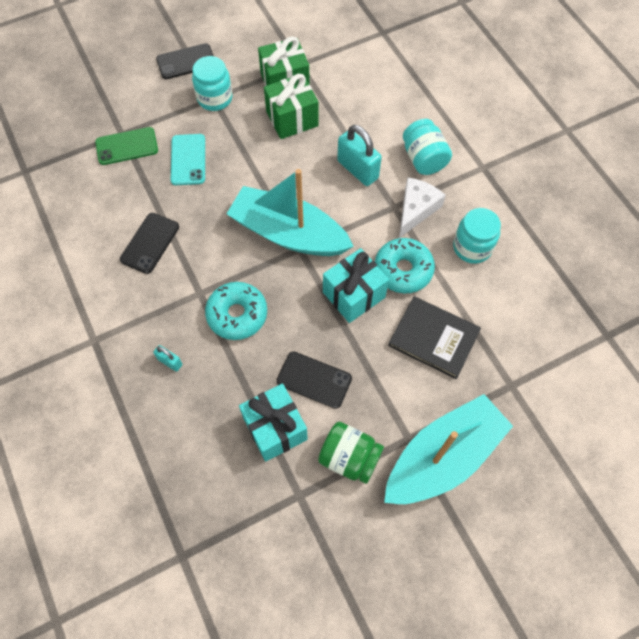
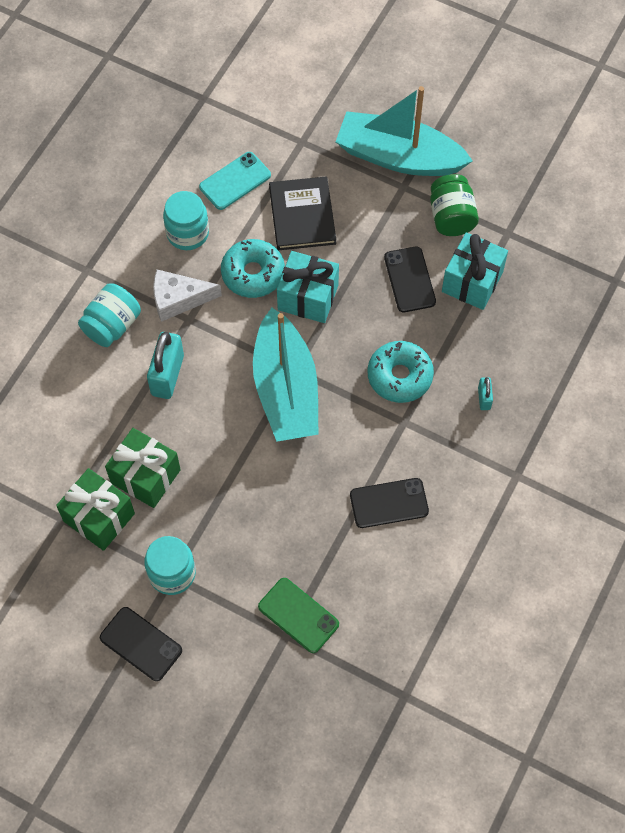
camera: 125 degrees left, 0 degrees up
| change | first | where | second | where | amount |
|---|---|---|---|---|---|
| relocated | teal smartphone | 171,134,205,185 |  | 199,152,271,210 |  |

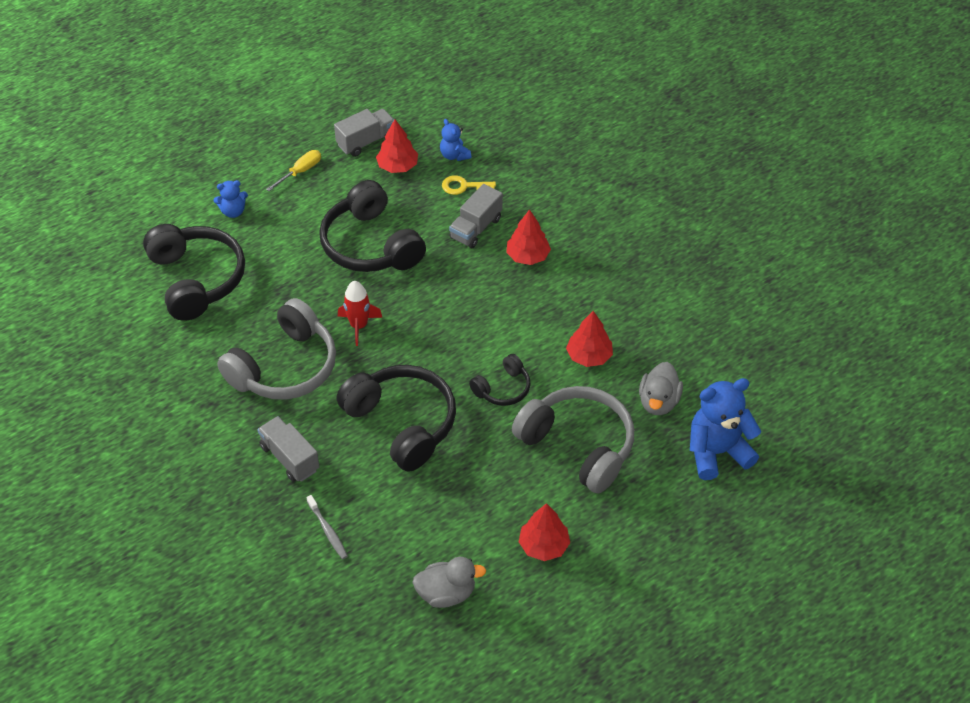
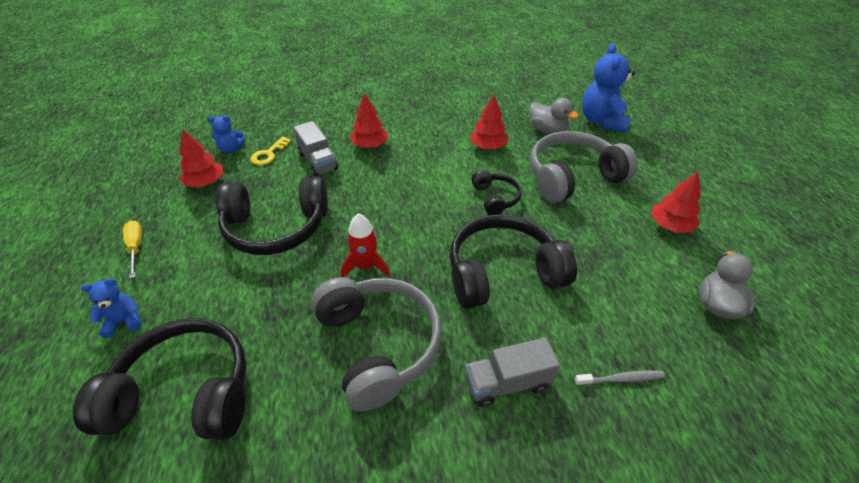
camera: 65 degrees left, 5 degrees down
| change | first | where | second | where | amount |
|---|---|---|---|---|---|
| spun | blue teddy | 213,180,248,218 |  | 81,278,141,338 | 120 degrees counterclockwise |
| missing | ash-grey truck | 334,109,394,157 |  |  |  |

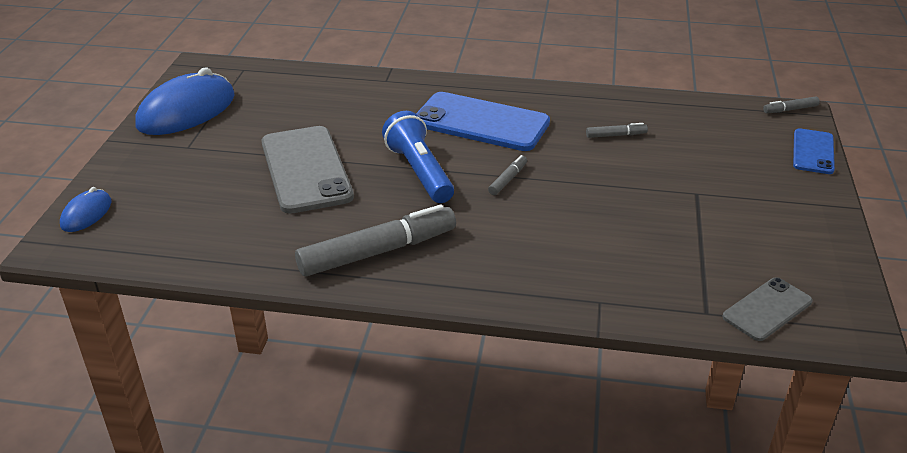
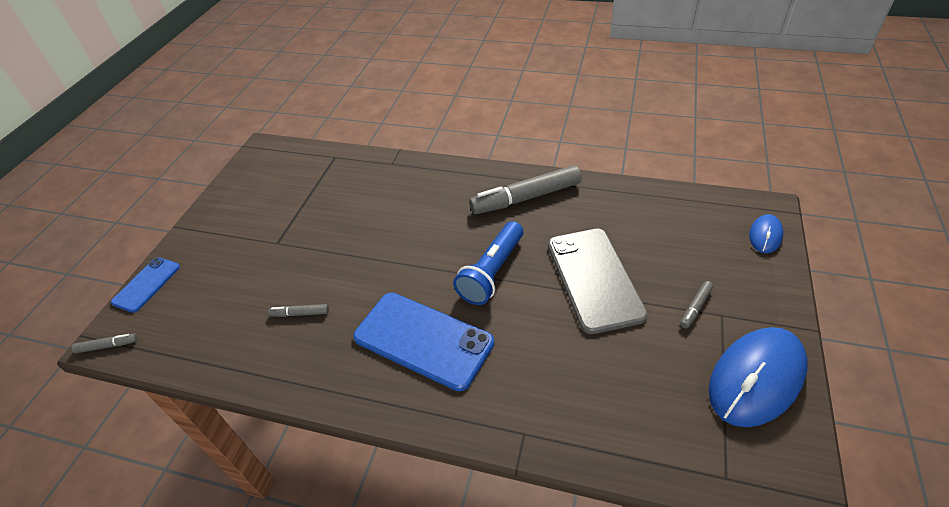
camera: 170 degrees left, 10 degrees up
| change | first | where | second | where | amount |
|---|---|---|---|---|---|
| spun | blue flashlight | 382,111,454,203 |  | 453,221,523,305 | 45 degrees clockwise |
| relocated | ash-grey marker | 488,155,527,195 |  | 680,281,713,329 |  |
| missing | ash-grey smartphone | 723,277,812,341 |  |  |  |

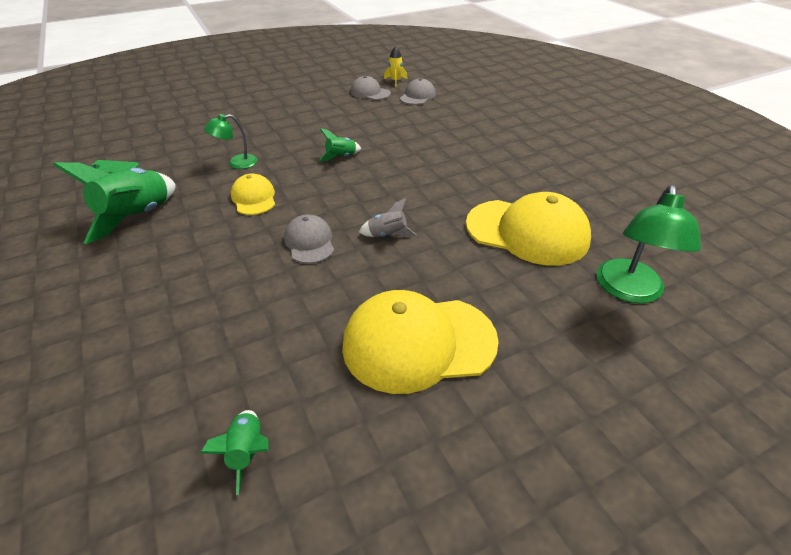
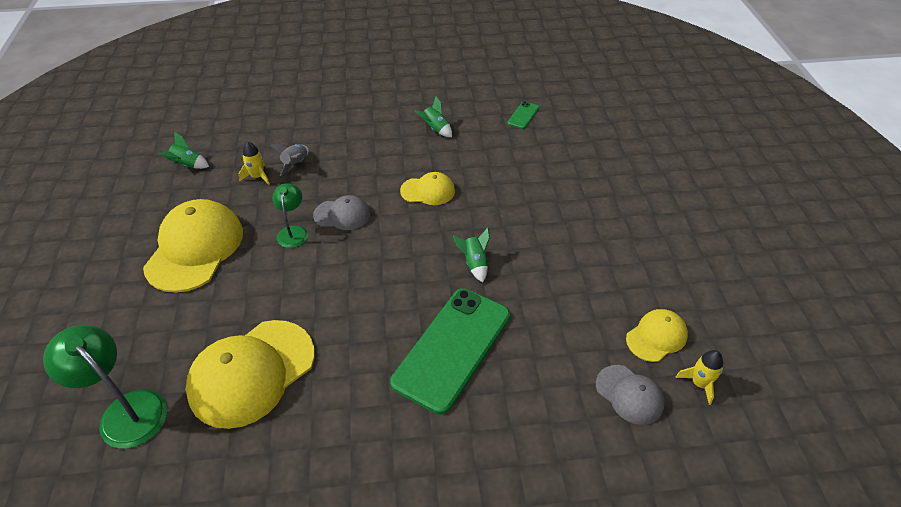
camera: 110 degrees right, 5 degrees up
| change | first | where | second | where | amount |
|---|---|---|---|---|---|
| appeared |  |  | golden spaceship | 239,142,270,185 |  |
| relocated | ash-grey spaceship | 359,198,417,237 |  | 270,144,309,176 |  |
| relocated | emerald lamp | 204,114,258,169 |  | 273,183,308,248 |  |
| appeared |  |  | emerald smartphone | 390,288,510,415 |  |
| size | emerald spaceship | 53,162,176,244 |  | 415,96,452,137 | x0.49 |
| colour | ash-grey peaked cap | 350,76,391,100 | golden peaked cap | 626,309,688,362 |  |

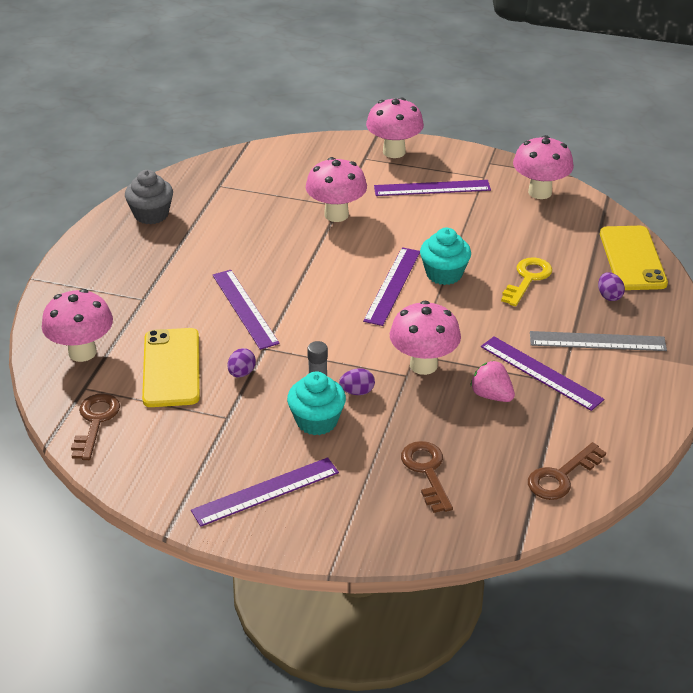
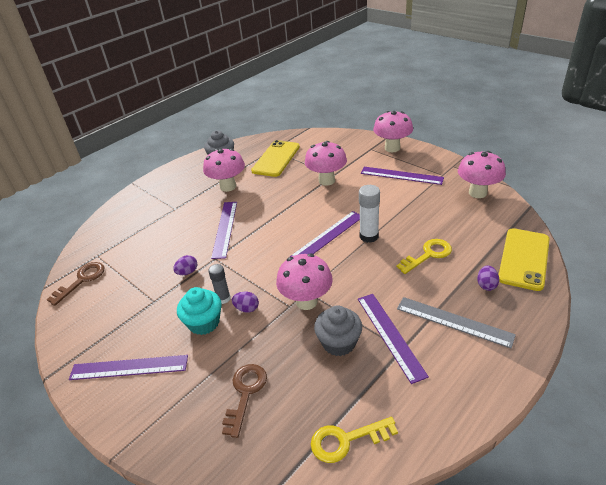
camera: 30 degrees right, 0 degrees up
| change | first | where | second | where | amount |
|---|---|---|---|---|---|
| relocated | rosy fungus | 42,289,113,362 |  | 203,148,245,192 |  |
| relocated | golden smartphone | 142,328,200,407 |  | 251,140,300,177 |  |
| colour | russet latchkey | 528,442,606,500 | golden latchkey | 311,417,398,463 |  |
| exchanged | rosy strawberry | 470,360,515,402 | ash-grey muffin | 314,306,362,356 |  |
| exchanged | teal muffin | 420,228,471,285 | white glue | 359,185,380,243 |  |

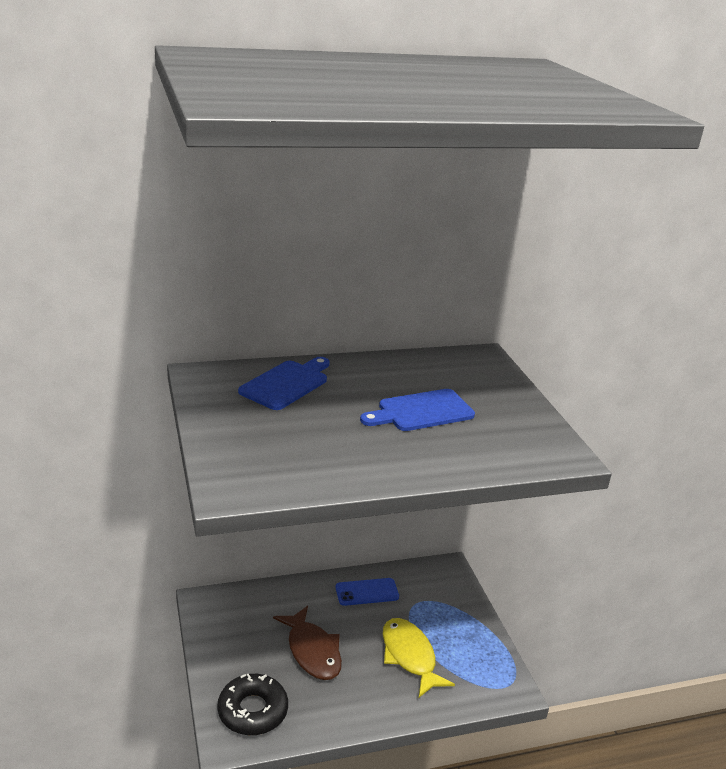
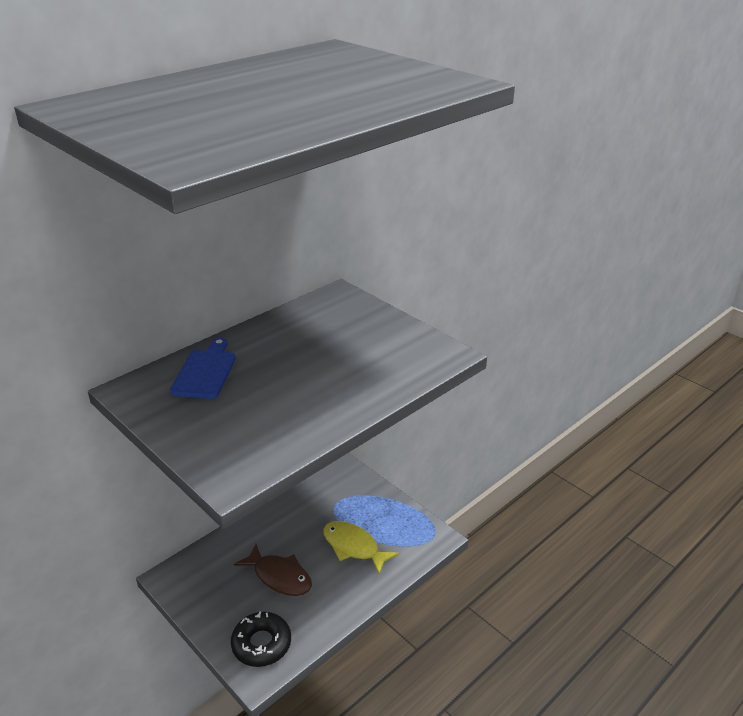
camera: 25 degrees left, 5 degrees up
| change | first | where | second | where | amount |
|---|---|---|---|---|---|
| missing | blue smartphone | 335,578,399,606 |  |  |  |
| missing | blue cutting board | 360,389,475,431 |  |  |  |

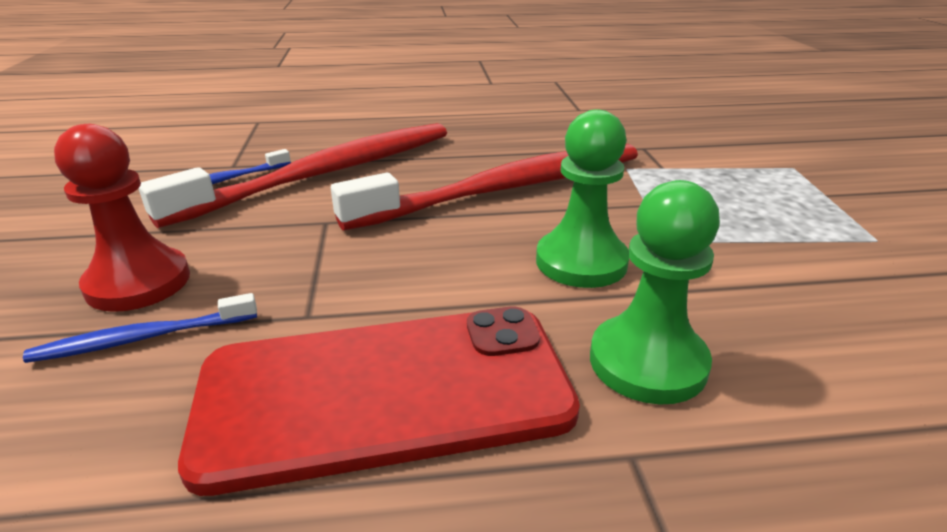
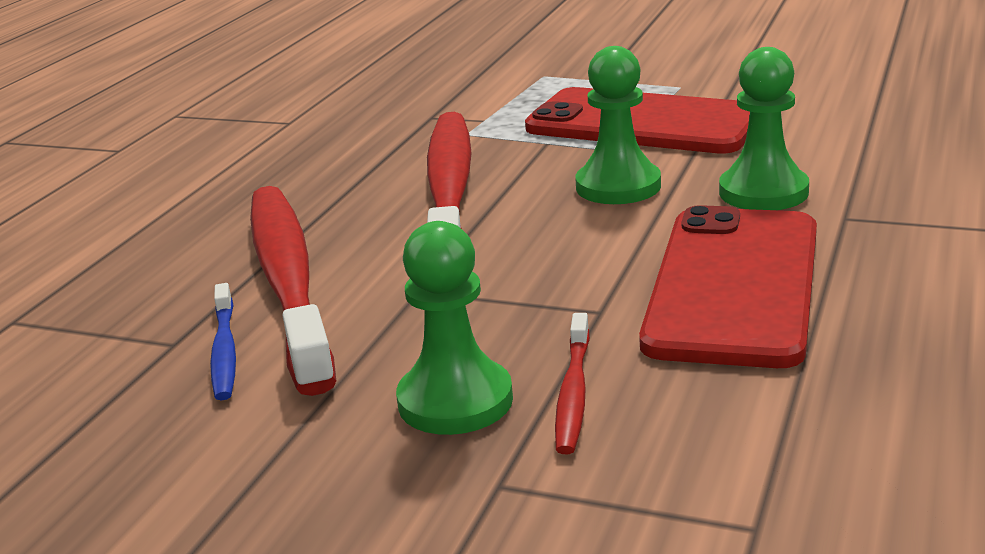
camera: 60 degrees left, 5 degrees down
| change | first | where | second | where | amount |
|---|---|---|---|---|---|
| colour | scarlet game pawn | 54,124,190,312 | emerald game pawn | 396,221,513,435 |  |
| appeared |  |  | scarlet smartphone | 525,87,750,154 |  |
| colour | blue tooth brush | 23,293,257,363 | scarlet tooth brush | 555,313,590,454 |  |

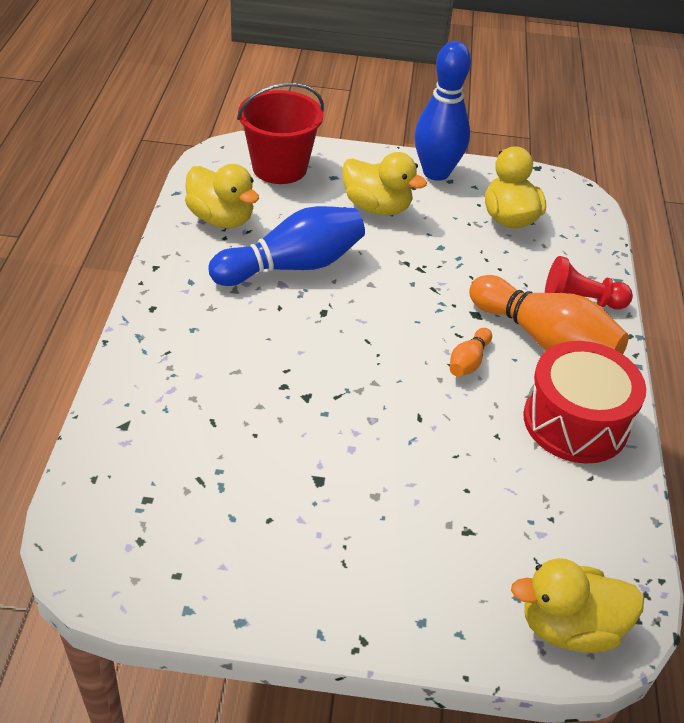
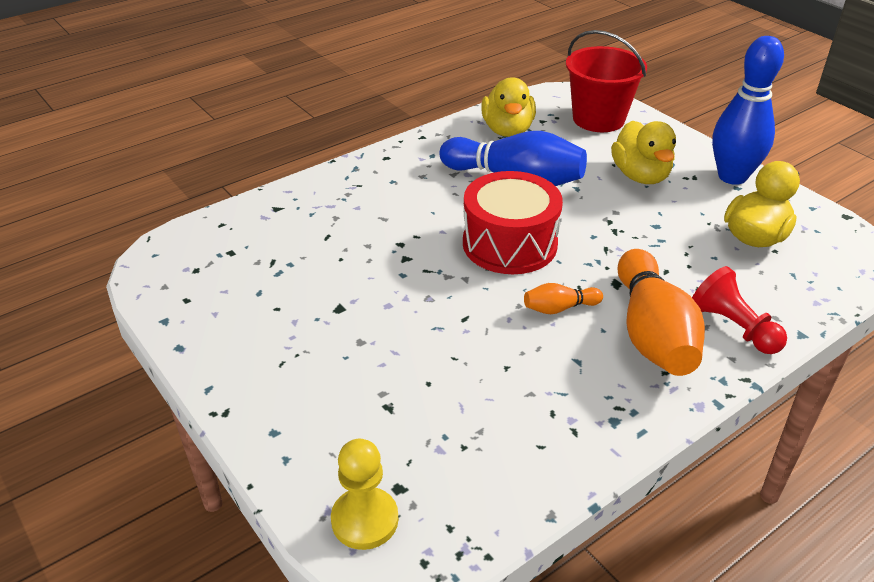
camera: 50 degrees right, 5 degrees down
| change | first | where | second | where | amount |
|---|---|---|---|---|---|
| exchanged | golden toy duck | 511,558,644,653 | golden game pawn | 331,439,398,550 |  |
| relocated | scarlet snare drum | 523,341,646,463 |  | 463,171,563,274 |  |

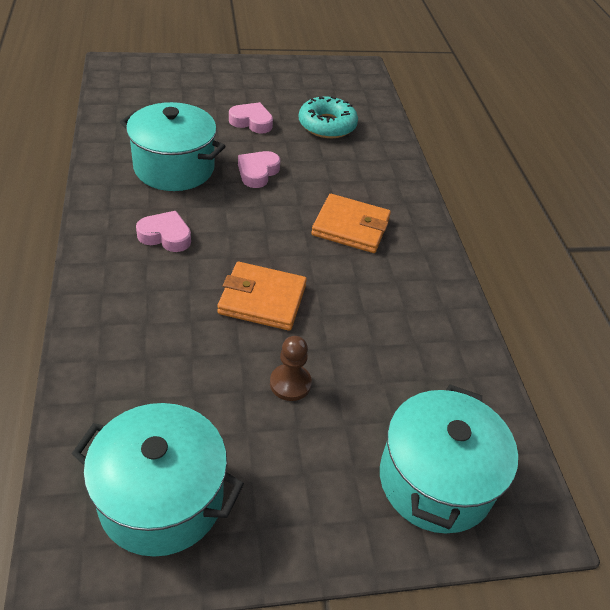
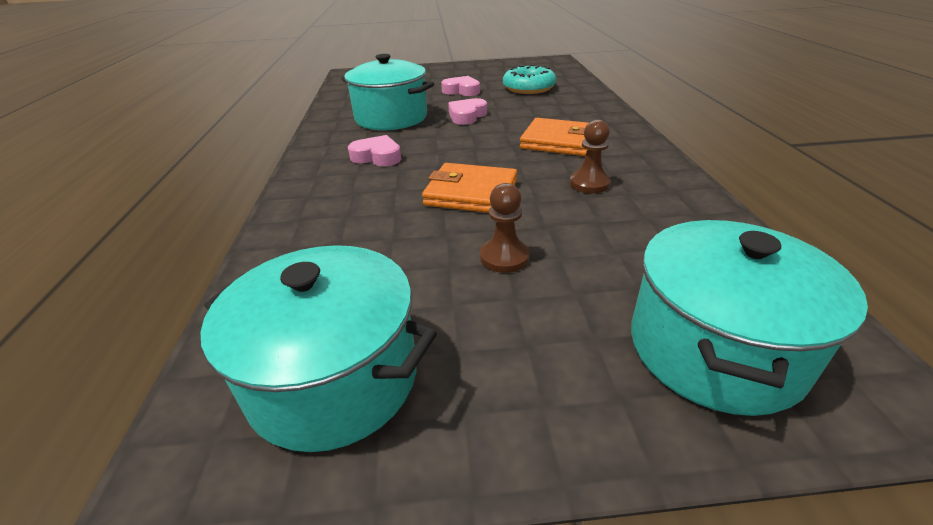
camera: 10 degrees right, 10 degrees down
| change | first | where | second | where | amount |
|---|---|---|---|---|---|
| appeared |  |  | russet game pawn | 570,120,611,193 |  |

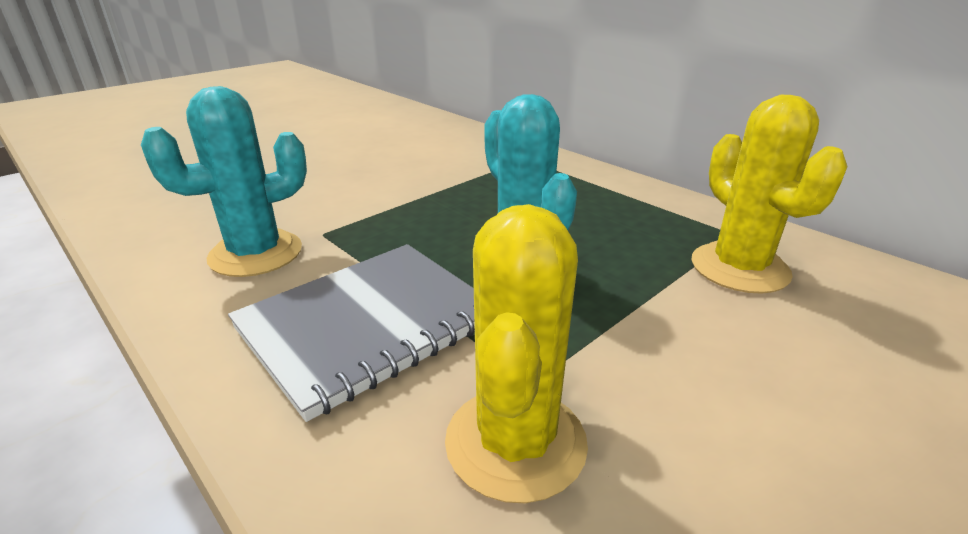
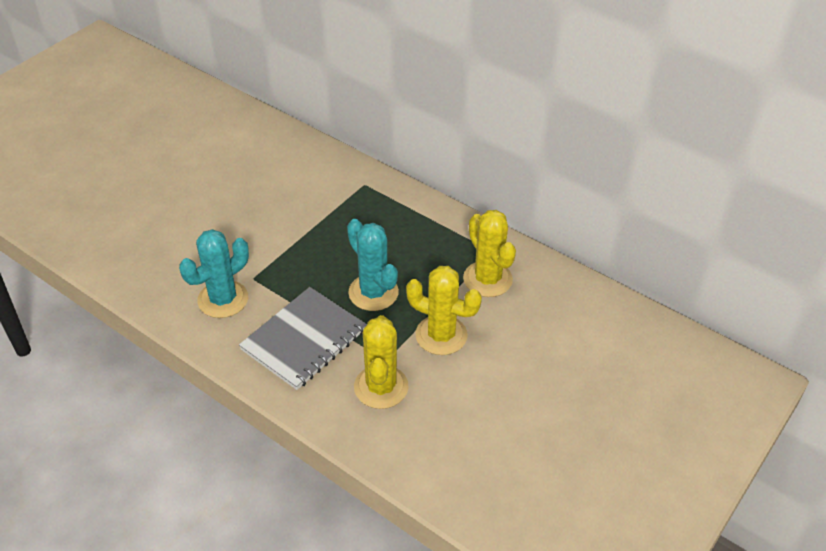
camera: 10 degrees left, 15 degrees up
| change | first | where | second | where | amount |
|---|---|---|---|---|---|
| appeared |  |  | golden saguaro cactus | 406,266,482,355 |  |

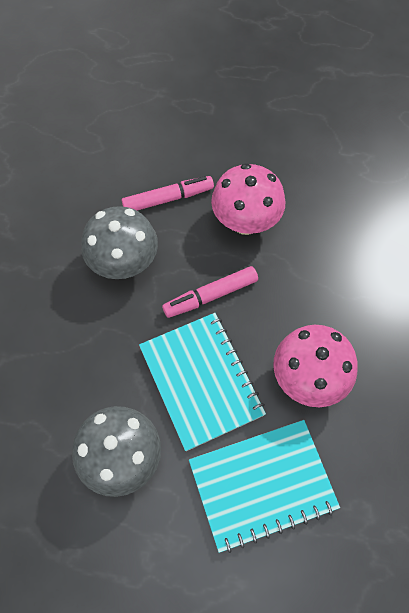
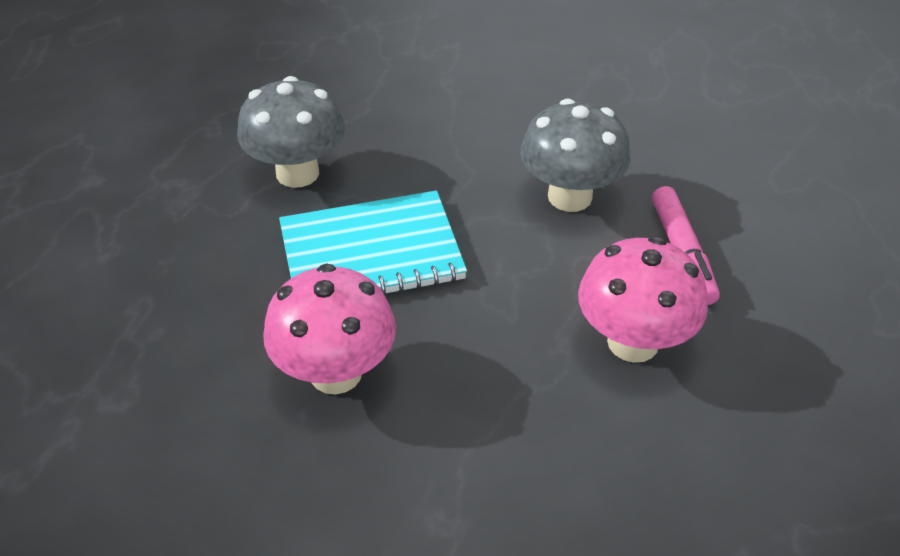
camera: 100 degrees right, 20 degrees down
| change | first | where | second | where | amount |
|---|---|---|---|---|---|
| missing | rosy marker | 162,266,258,318 |  |  |  |
| missing | teal notepad | 189,420,340,553 |  |  |  |

